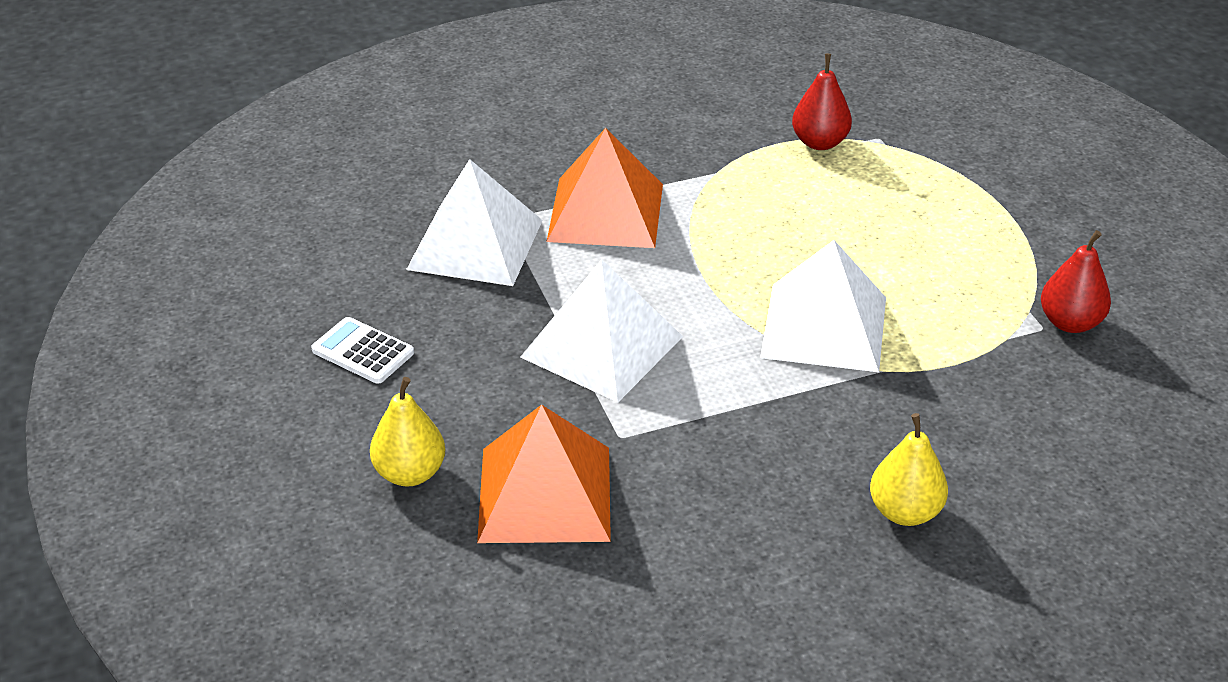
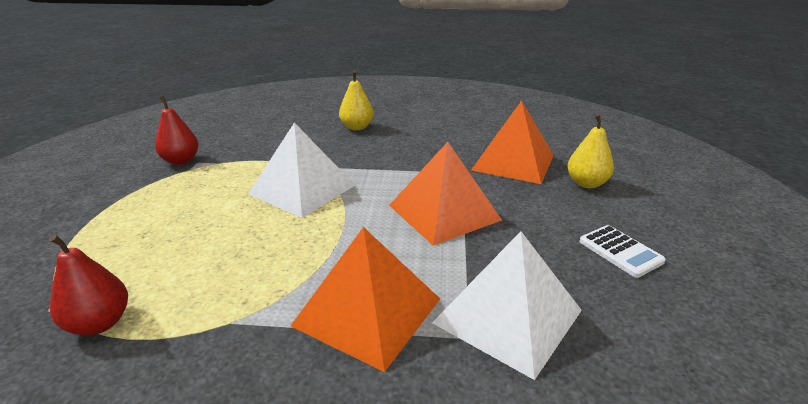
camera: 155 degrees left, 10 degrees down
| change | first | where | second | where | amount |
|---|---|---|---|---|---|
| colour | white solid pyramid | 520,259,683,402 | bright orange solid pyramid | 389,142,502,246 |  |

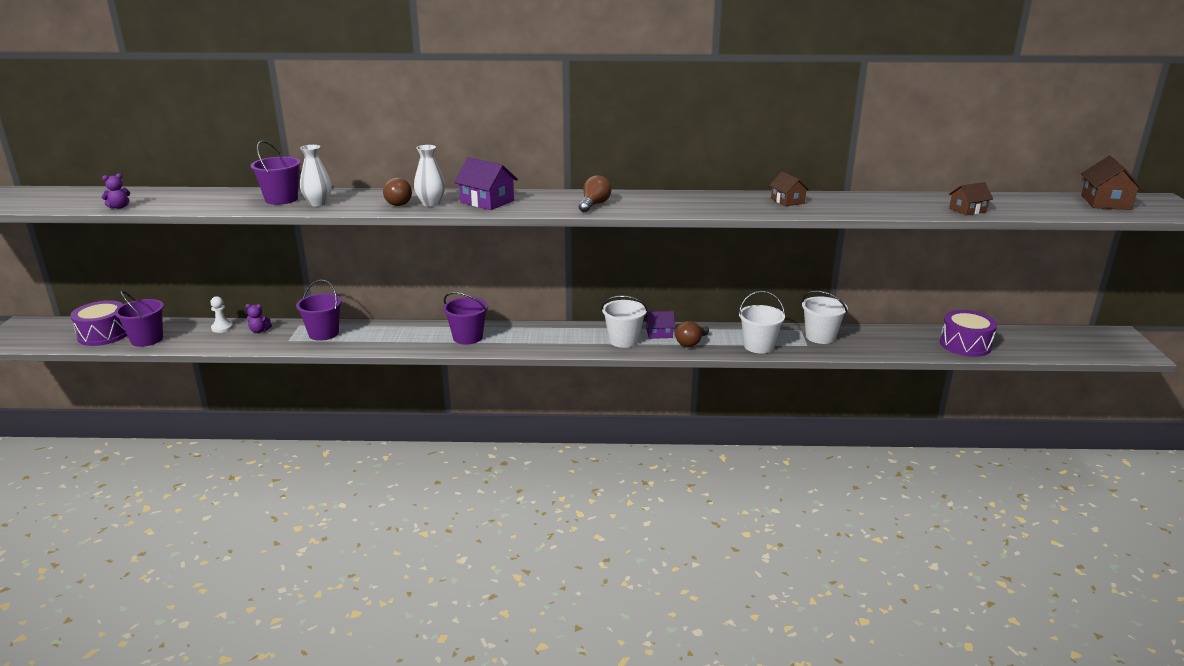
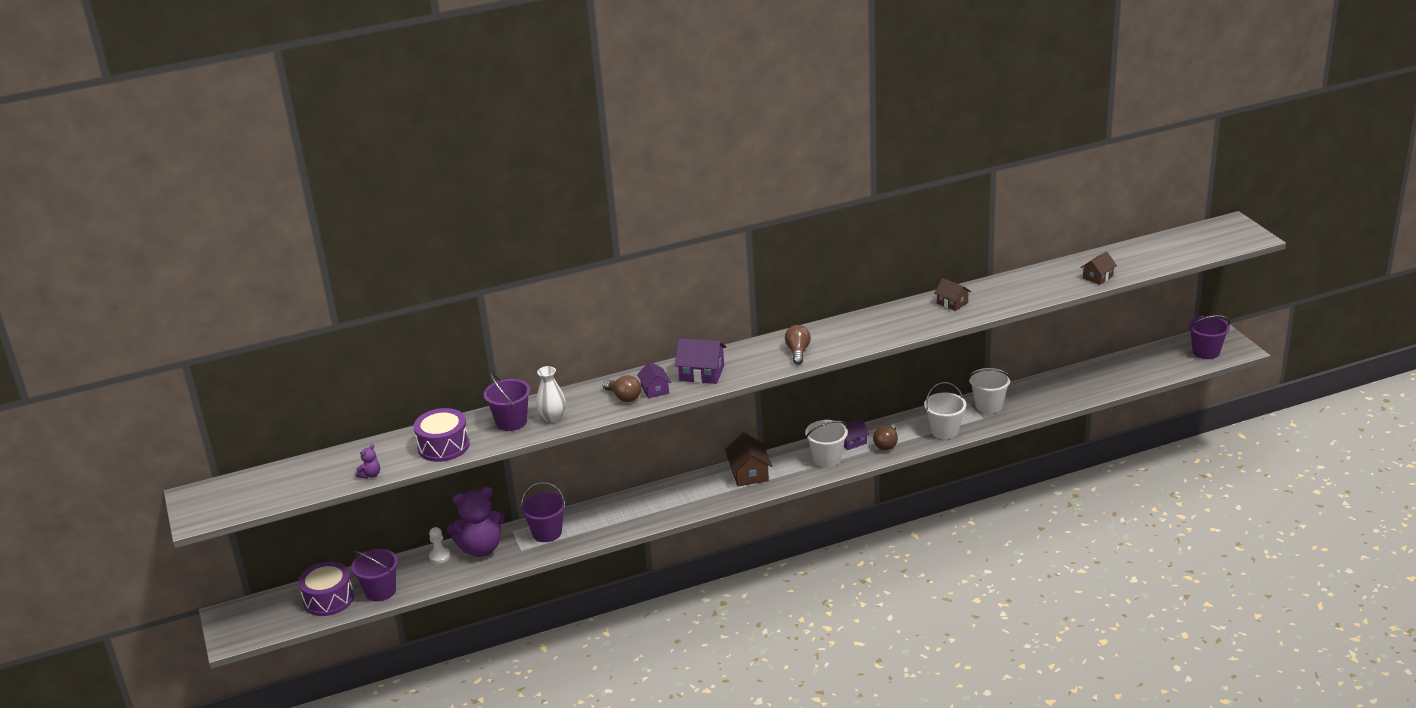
camera: 20 degrees left, 5 degrees up
| change | first | where | second | where | amount |
|---|---|---|---|---|---|
| relocated | violet snare drum | 940,310,997,357 |  | 413,408,470,462 |  |
| size | violet teddy | 245,304,272,333 |  | 447,486,505,557 | x2.43 |
| exchanged | white tall vase | 414,145,445,207 | violet cottage | 637,361,671,399 |  |
| relocated | russet cottage | 1081,156,1144,210 |  | 725,432,772,486 |  |
| relocated | violet sand bucket | 443,292,488,345 |  | 1189,315,1230,359 |  |

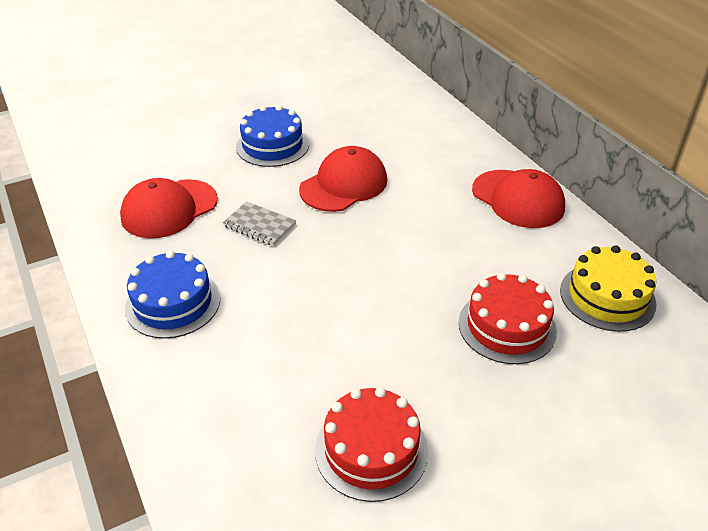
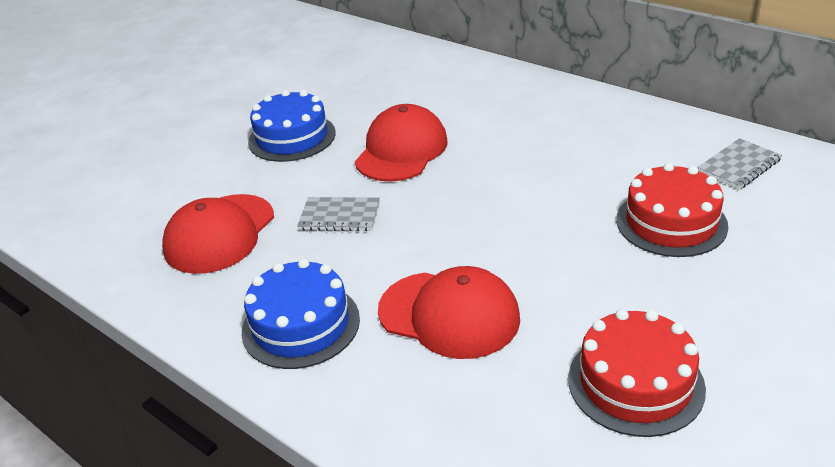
camera: 20 degrees left, 5 degrees down
| change | first | where | second | where | amount |
|---|---|---|---|---|---|
| relocated | scarlet peaked cap | 472,169,565,228 |  | 378,266,520,359 |  |
| exchanged | golden layer cake | 560,245,656,332 | ash-grey notepad | 698,138,782,190 |  |

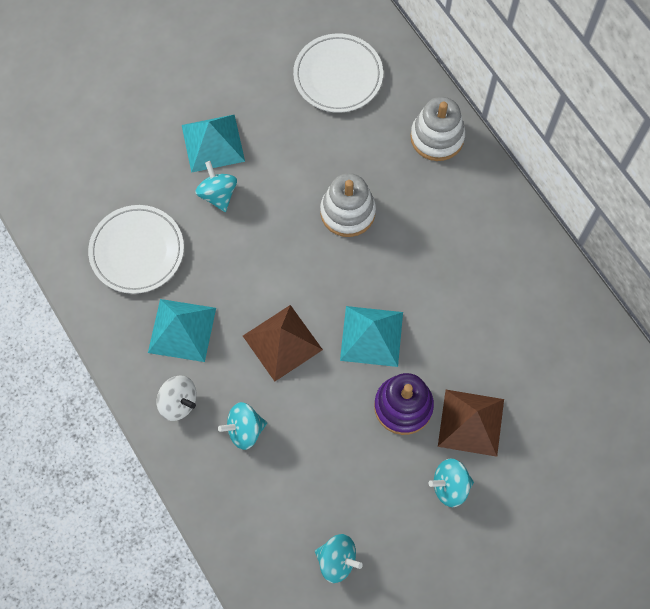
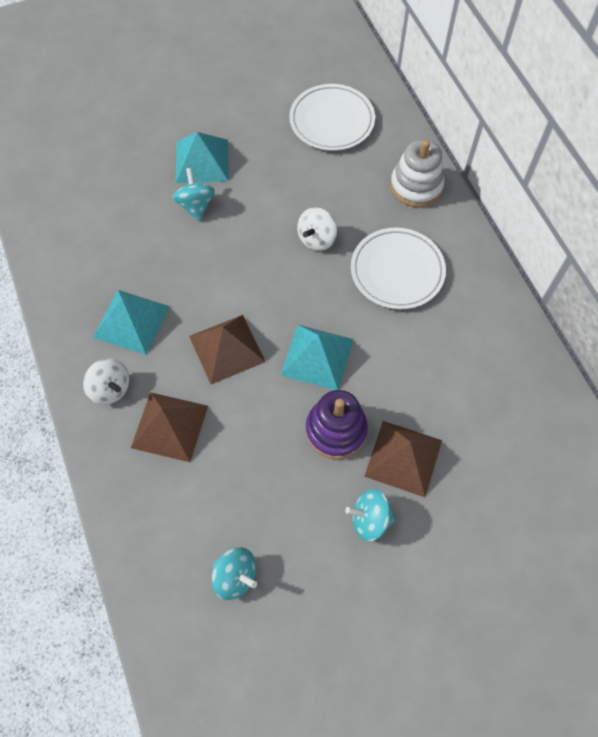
camera: 10 degrees right, 5 degrees down
| change | first | where | second | where | amount |
|---|---|---|---|---|---|
| exchanged | teal spinning top | 218,402,267,450 | russet solid pyramid | 131,392,208,462 |  |
| exchanged | white stacking rings | 320,173,376,237 | white spinning top | 297,207,337,251 |  |
| relocated | white plate | 88,205,184,294 |  | 351,228,446,309 |  |

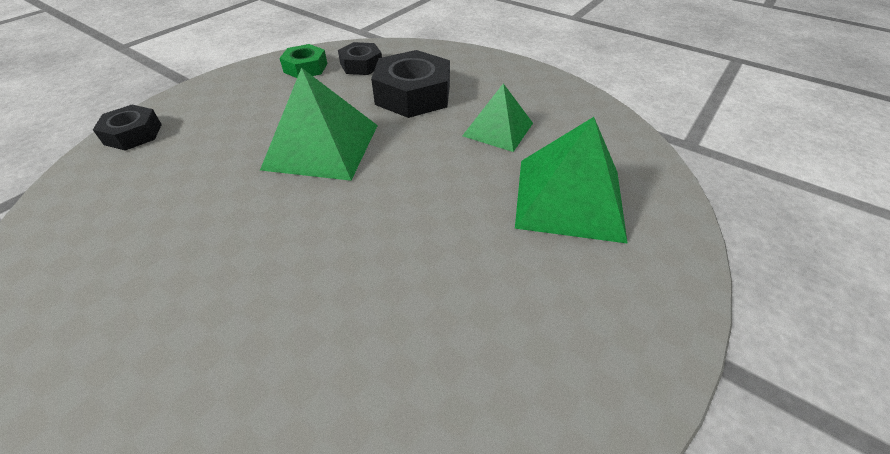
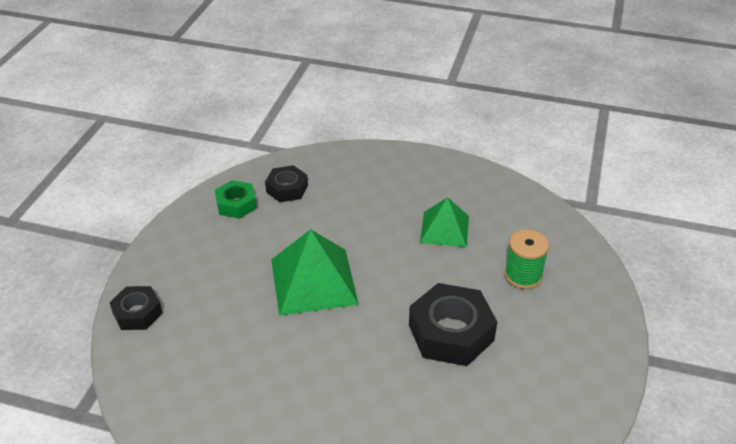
camera: 20 degrees left, 5 degrees down
| change | first | where | second | where | amount |
|---|---|---|---|---|---|
| relocated | ebony hex nut | 371,50,450,118 |  | 409,283,497,366 |  |
| exchanged | emerald solid pyramid | 515,117,628,244 | emerald spool | 504,229,549,289 |  |

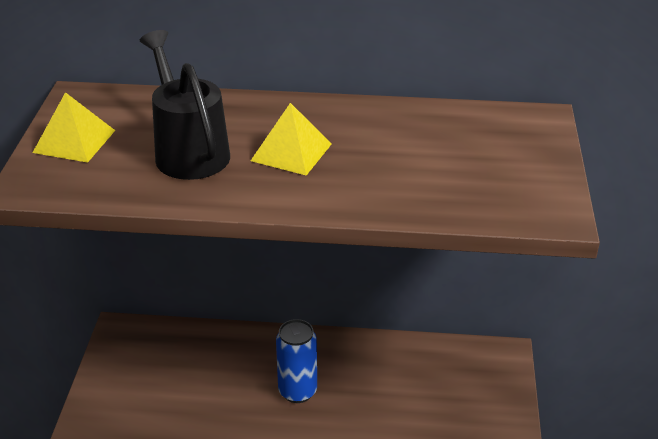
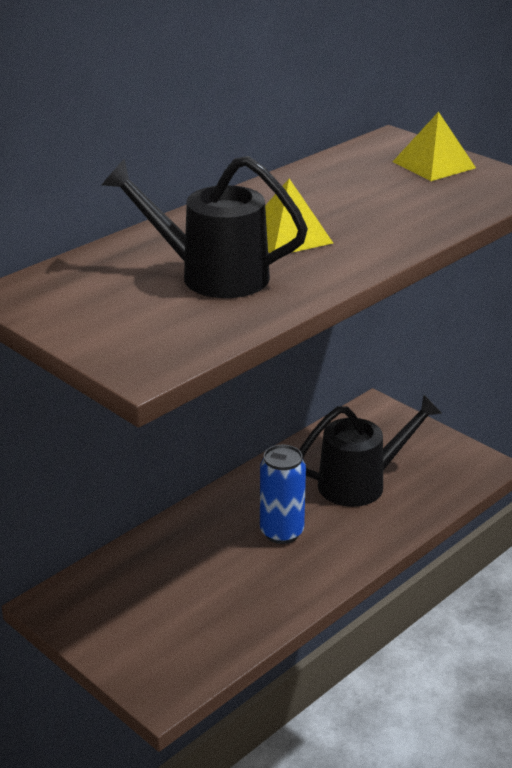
camera: 50 degrees left, 5 degrees down
| change | first | where | second | where | amount |
|---|---|---|---|---|---|
| appeared |  |  | ebony watering can | 300,395,442,507 |  |
| relocated | golden solid pyramid | 33,92,115,163 |  | 393,112,476,181 |  |

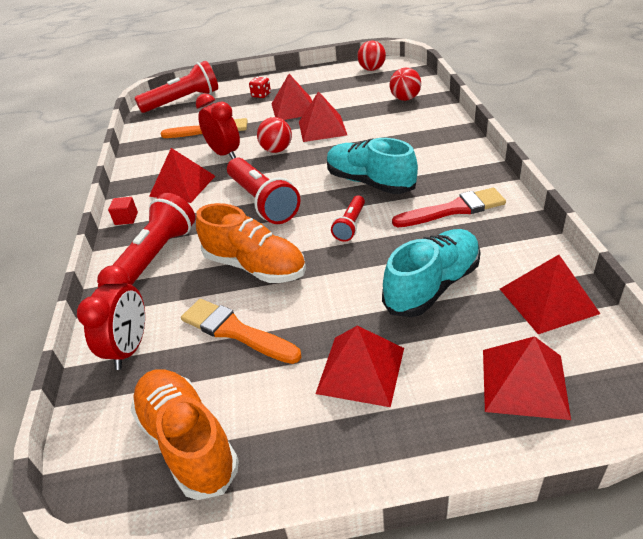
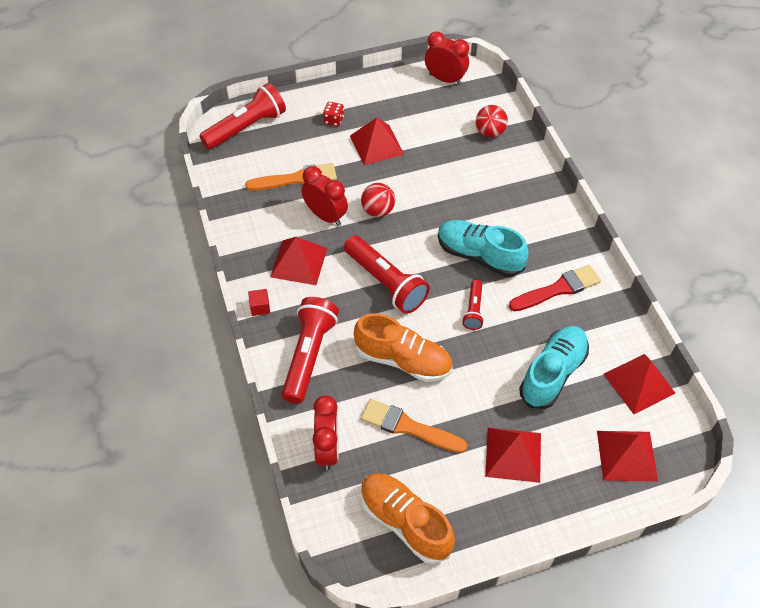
camera: 15 degrees left, 15 degrees up
| change | first | where | second | where | amount |
|---|---|---|---|---|---|
| exchanged | scarlet sphere | 357,41,386,71 | scarlet alarm clock | 425,31,469,85 |  |
| missing | scarlet solid pyramid | 299,91,347,142 |  |  |  |

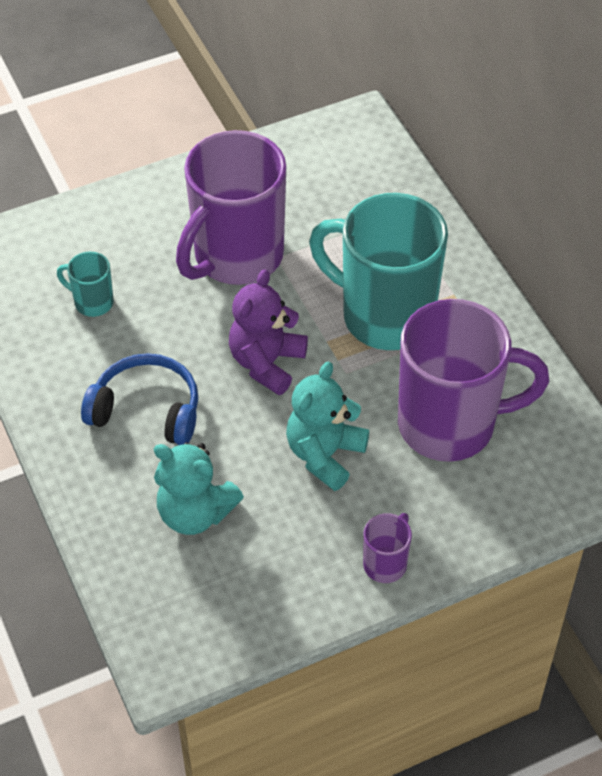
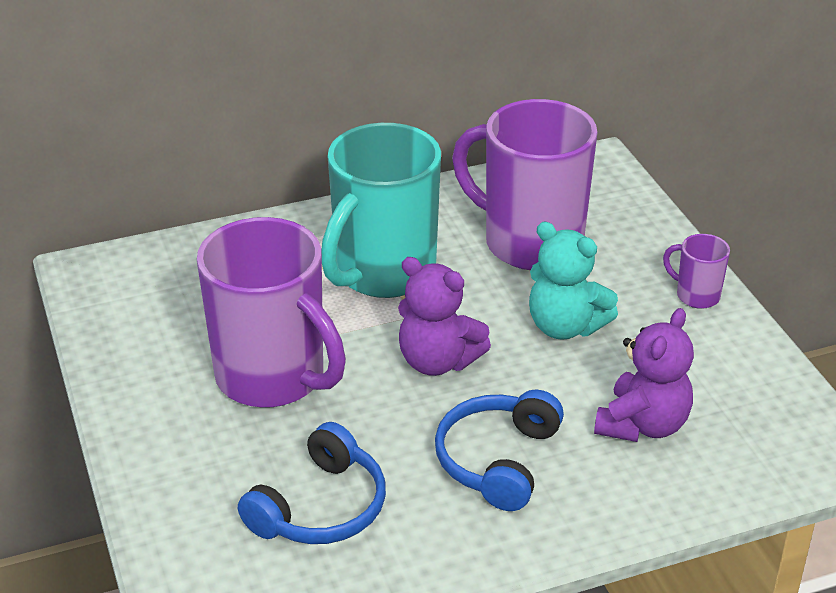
camera: 85 degrees left, 15 degrees down
| change | first | where | second | where | amount |
|---|---|---|---|---|---|
| exchanged | teal tea mug | 57,252,114,317 | blue headset | 238,422,386,544 |  |
| spun | violet tea mug | 398,299,549,462 |  | 452,99,597,270 | 60 degrees counterclockwise |
| colour | teal teddy | 154,442,244,535 | violet teddy | 594,308,694,442 |  |

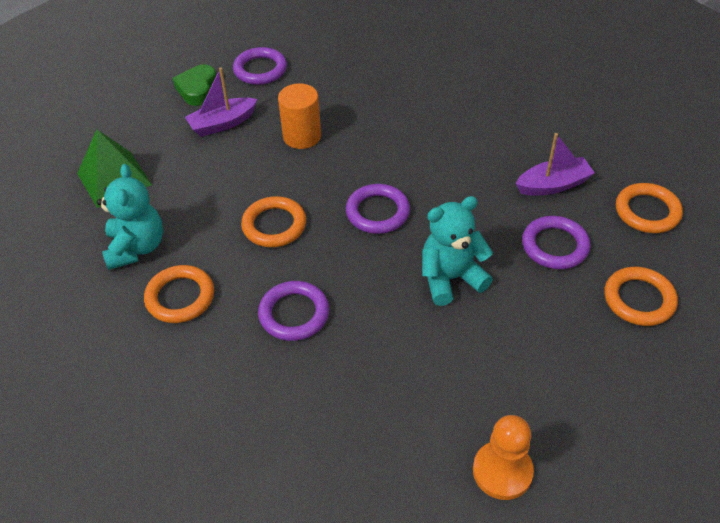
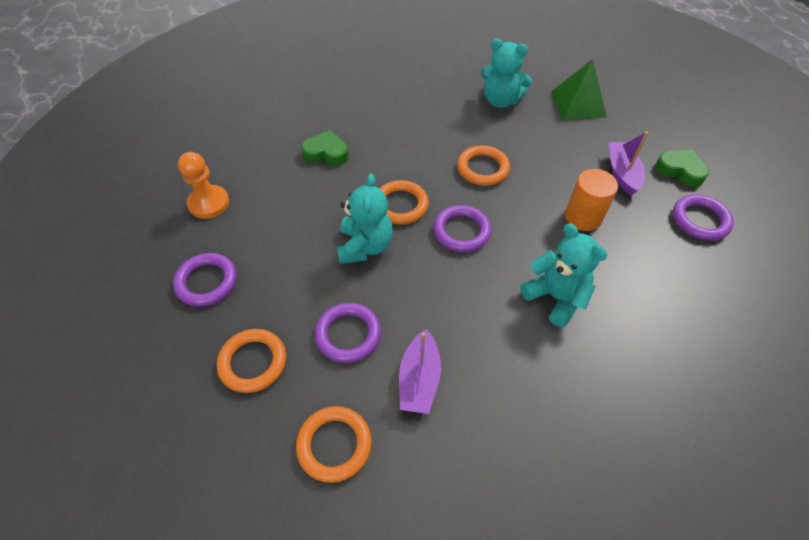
camera: 115 degrees right, 5 degrees up
| change | first | where | second | where | amount |
|---|---|---|---|---|---|
| relocated | violet ring | 258,281,329,341 |  | 173,253,237,306 |  |
| appeared |  |  | emerald heart shape | 301,130,349,166 |  |
| relocated | bright orange ring | 144,265,214,323 |  | 379,180,429,225 |  |
| appeared |  |  | teal teddy | 520,224,607,327 |  |

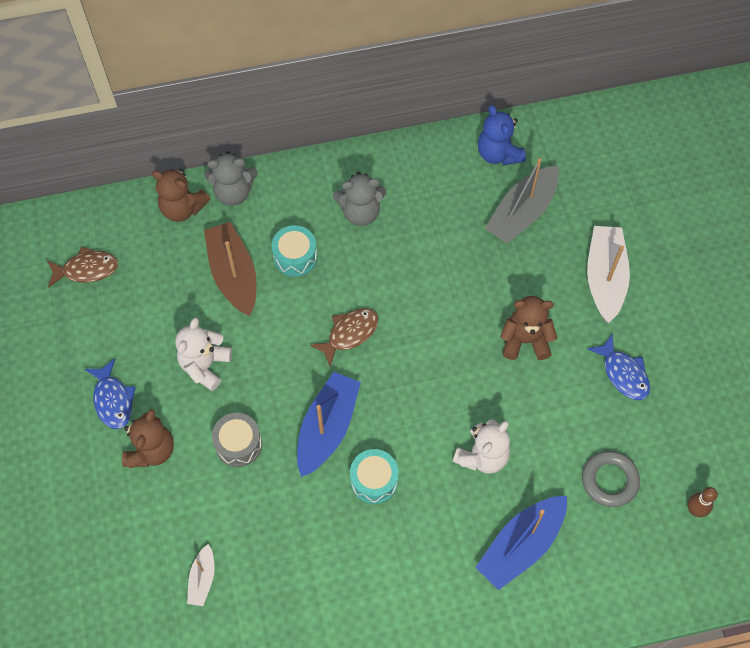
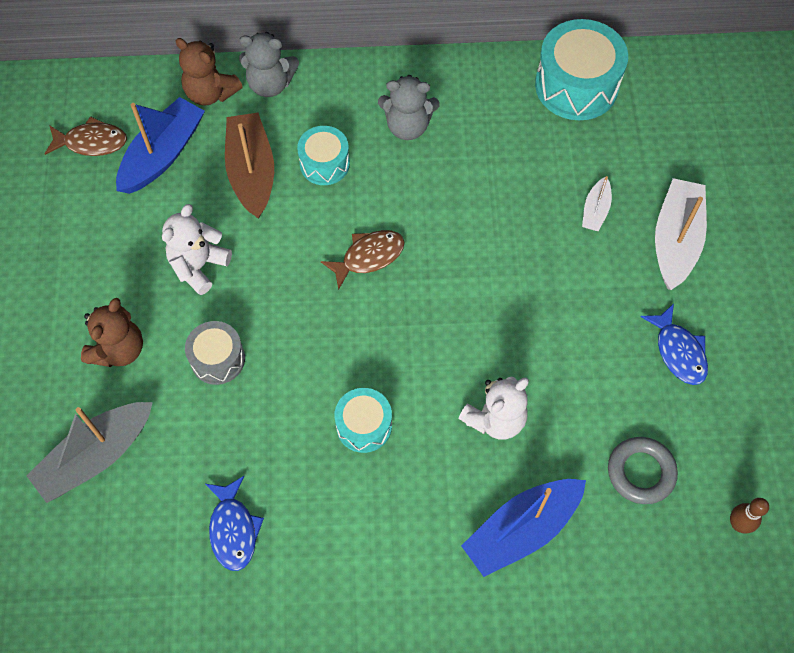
camera: 10 degrees right, 0 degrees up
| change | first | where | second | where | amount |
|---|---|---|---|---|---|
| relocated | ash-grey toy boat | 485,158,559,244 |  | 26,402,153,503 |  |
| relocated | blue toy boat | 297,372,361,477 |  | 116,97,205,194 |  |
| relocated | blue toy fish | 85,359,136,429 |  | 205,476,264,571 |  |
| exchanged | blue teddy | 478,105,526,165 | teal snare drum | 535,19,628,120 |  |
| relocated | white toy boat | 187,544,214,606 |  | 582,176,612,231 |  |
| missing | russet teddy | 500,296,557,360 |  |  |  |

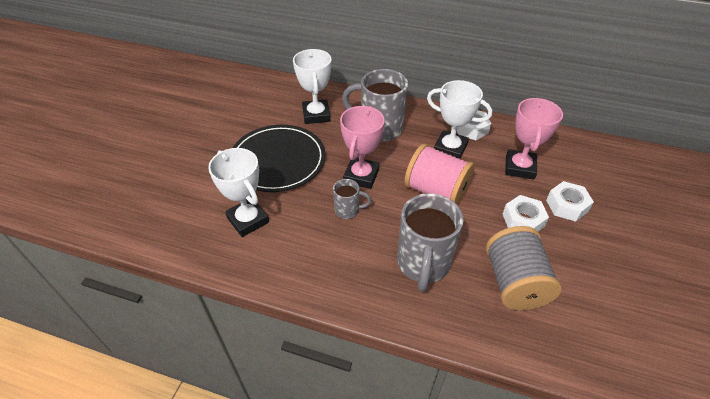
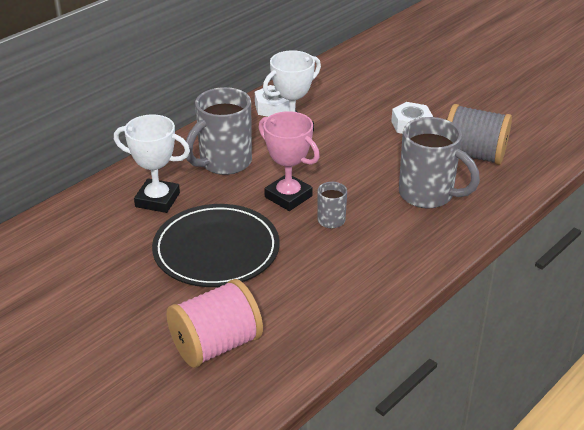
camera: 65 degrees left, 10 degrees down
| change | first | where | second | where | amount |
|---|---|---|---|---|---|
| relocated | rosy spool | 404,144,475,205 |  | 167,279,263,368 |  |
| missing | white trophy | 208,148,269,237 |  |  |  |
| missing | rosy trophy | 505,98,563,180 |  |  |  |
| missing | white hex nut | 546,181,594,222 |  |  |  |

